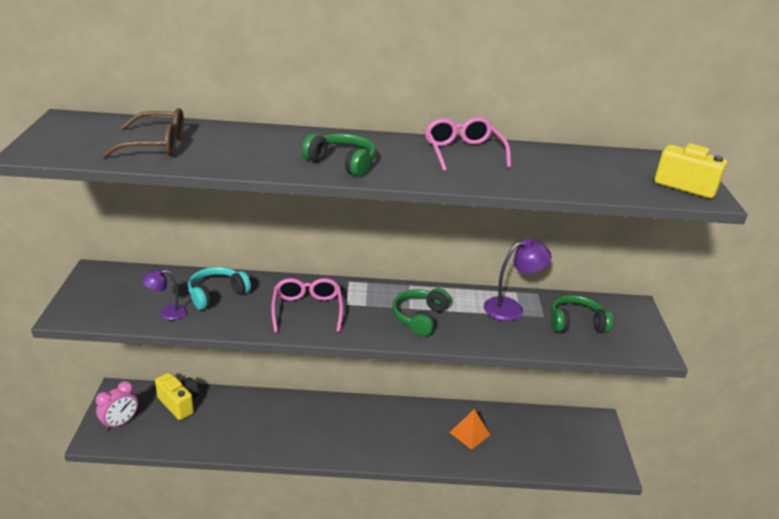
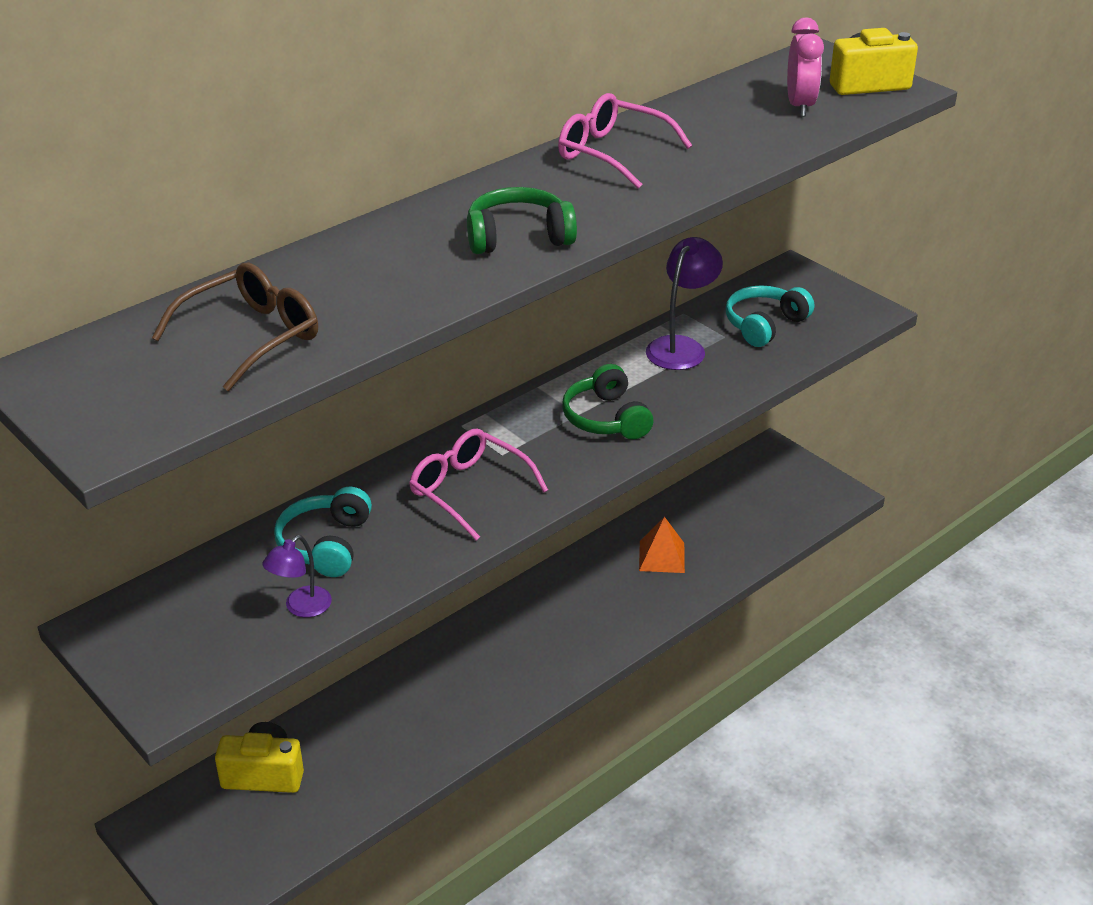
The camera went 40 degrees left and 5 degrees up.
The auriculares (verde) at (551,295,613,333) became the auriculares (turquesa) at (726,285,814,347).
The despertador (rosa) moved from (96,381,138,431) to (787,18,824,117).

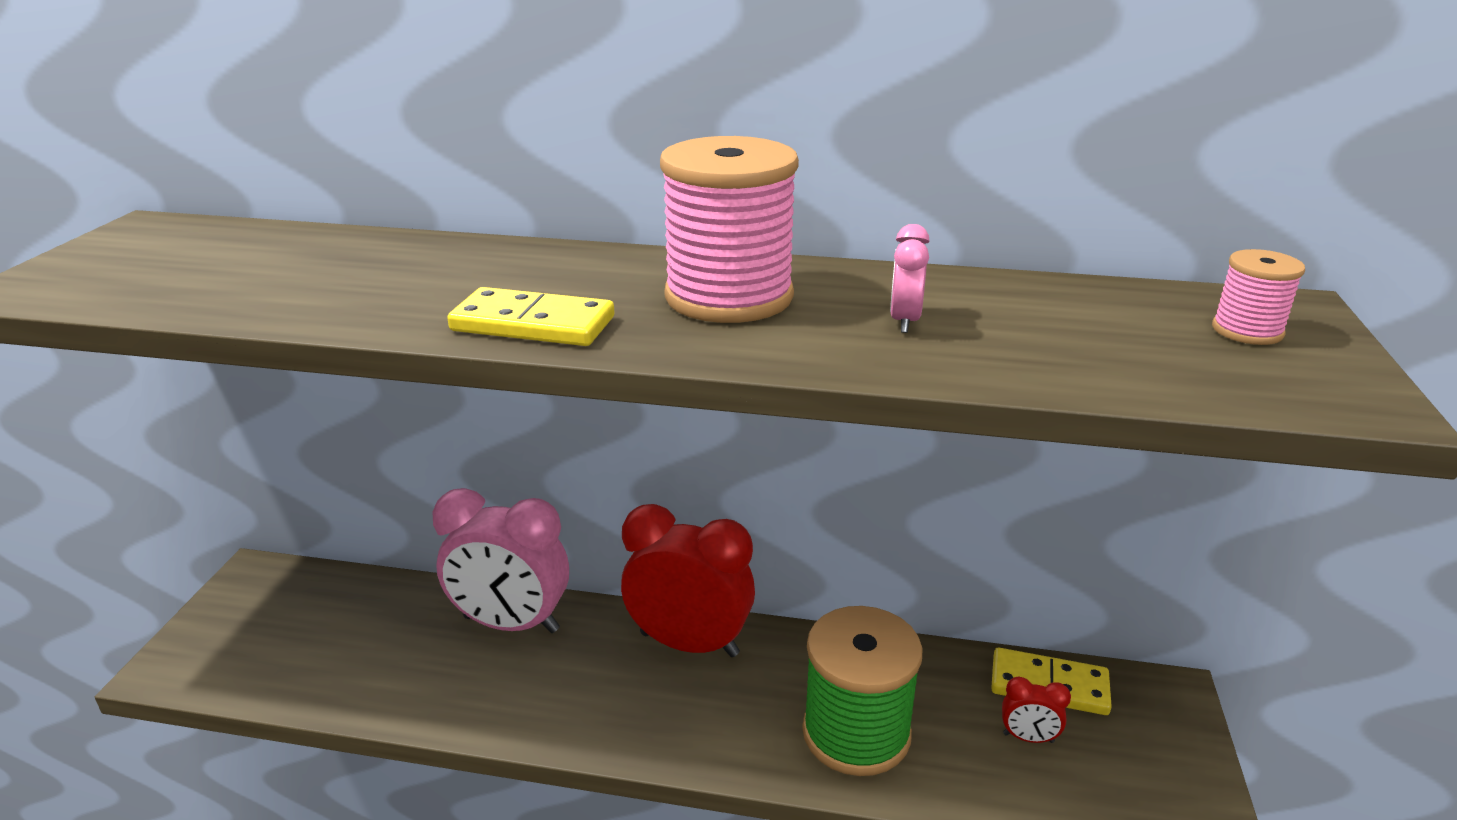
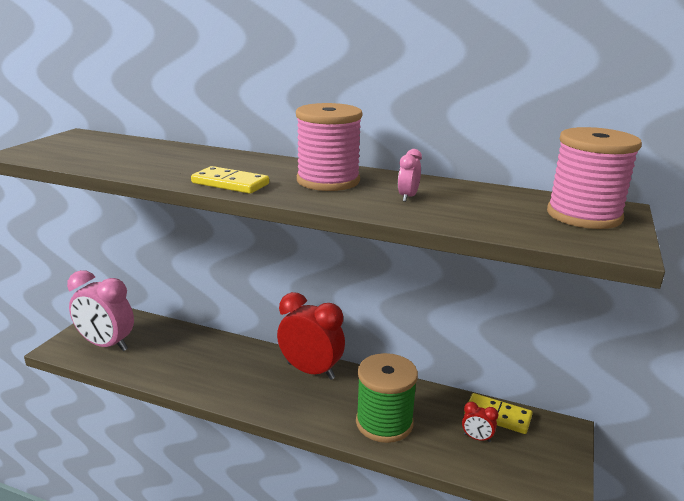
The camera went 10 degrees right and 5 degrees down.
The carrete (rosa) at (1212,249,1305,345) changed to 2.09 times the size.
The despertador (rosa) moved from (433,488,569,633) to (67,270,134,351).

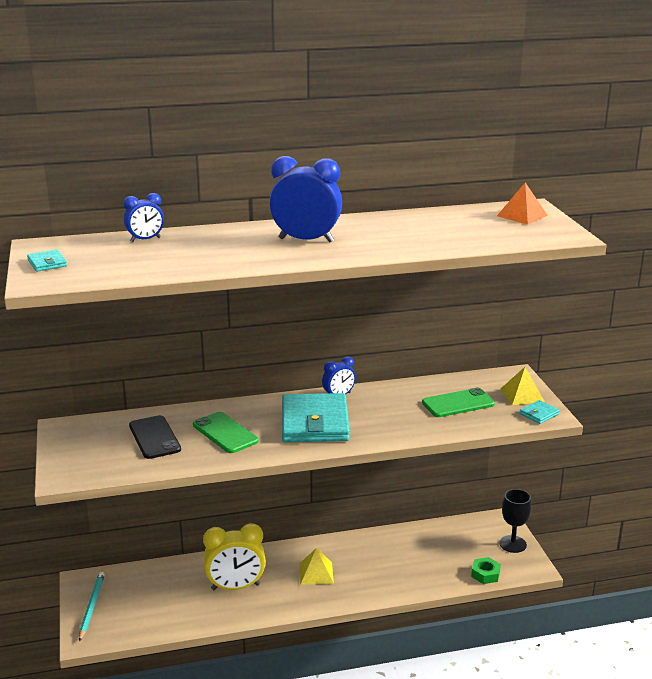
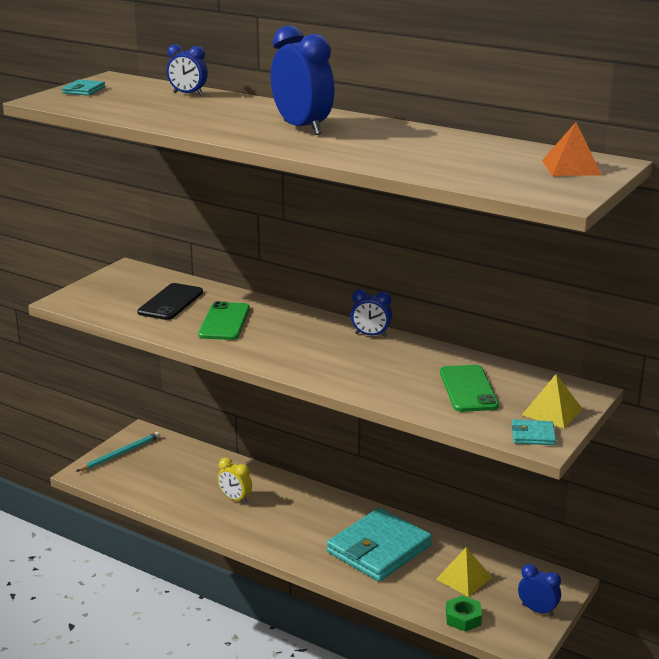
The camera went 45 degrees right and 0 degrees up.
The móvil (verde) at (422,387,495,417) turned 60 degrees clockwise.
The cartera (turquesa) moved from (282,393,350,442) to (327,508,432,582).
The copa (negro) at (499,489,531,553) was replaced by the despertador (azul) at (518,564,561,616).
The despertador (amarillo) at (203,523,266,590) changed to 0.55 times the size.
The pirámide (amarillo) moved from (300,548,334,585) to (436,547,492,597).

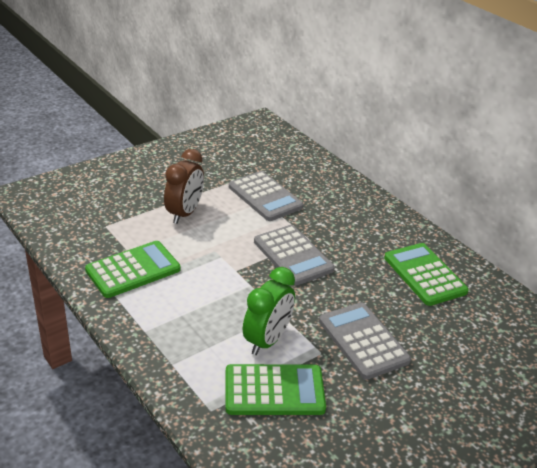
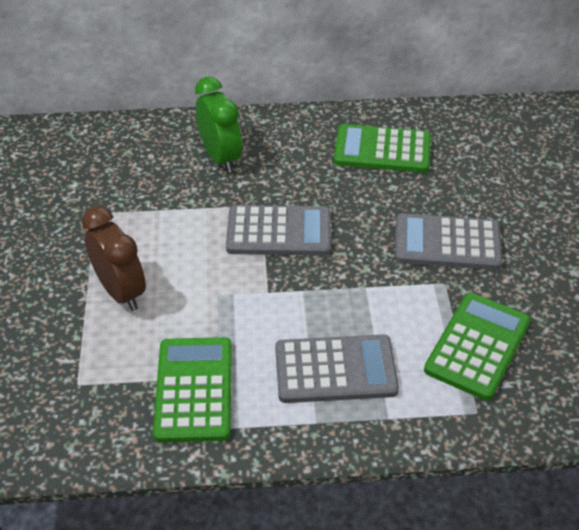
The camera went 55 degrees left and 10 degrees up.
The calculadora (gris) moved from (229,171,303,221) to (275,335,399,403).
The despertador (verde) moved from (243,267,295,355) to (195,76,242,173).

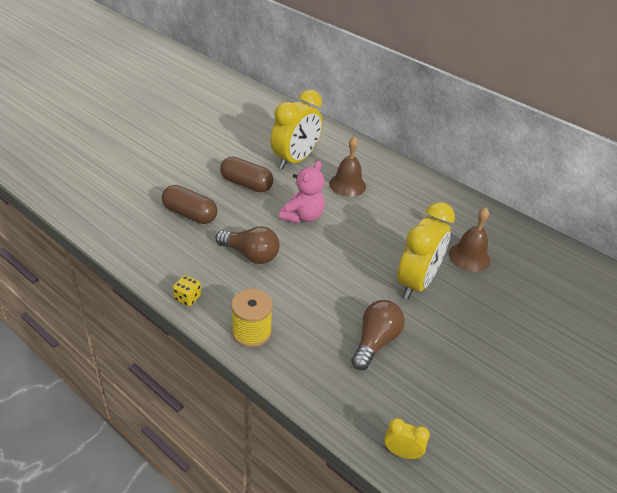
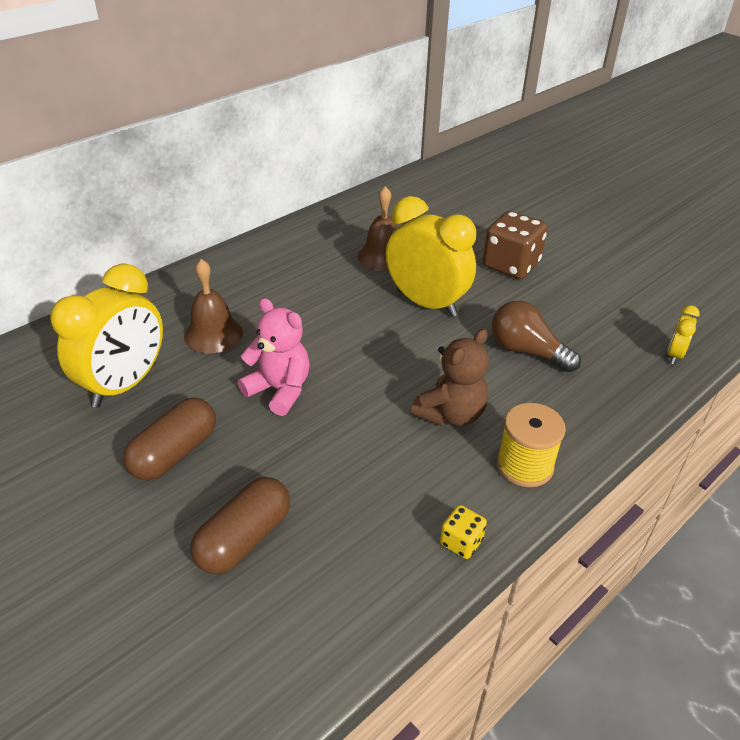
The camera went 80 degrees left and 0 degrees up.
The despertador (amarillo) at (271,90,322,169) turned 75 degrees clockwise.
The bombilla (marrón) at (215,226,280,264) disappeared.
The dado (marrón) at (483,211,548,279) appeared.
The osito (marrón) at (411,329,489,426) appeared.

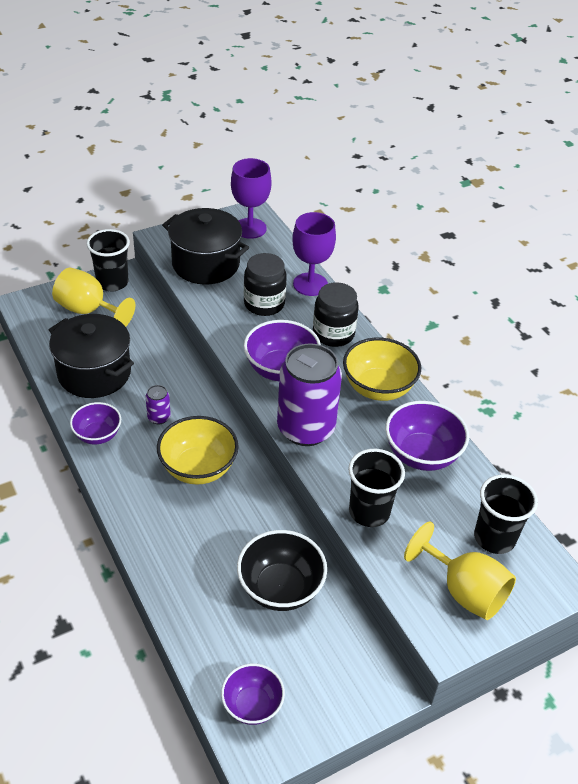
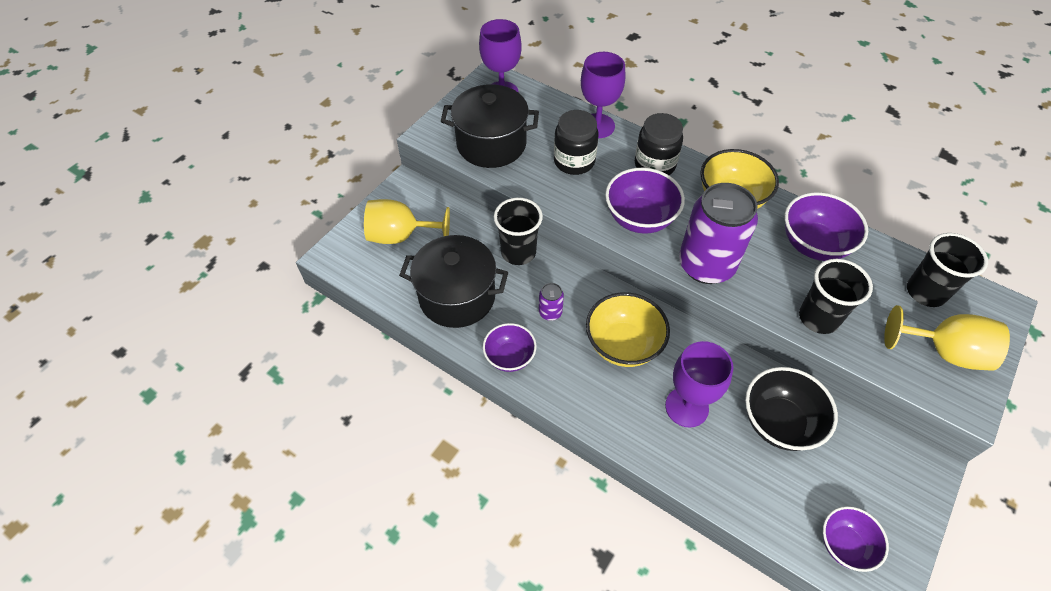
The camera went 25 degrees left and 10 degrees up.
The vaso (negro) moved from (86,229,130,291) to (494,197,543,265).
The copa (morado) at (665,341,733,428) appeared.

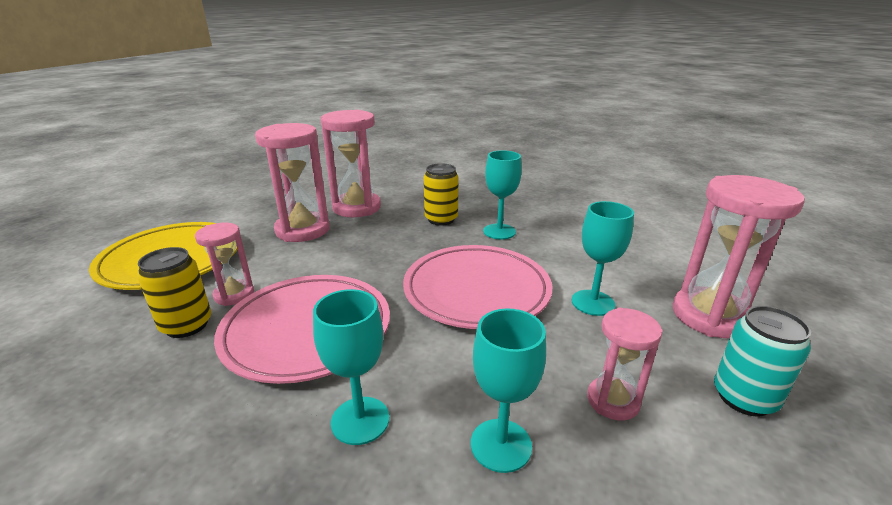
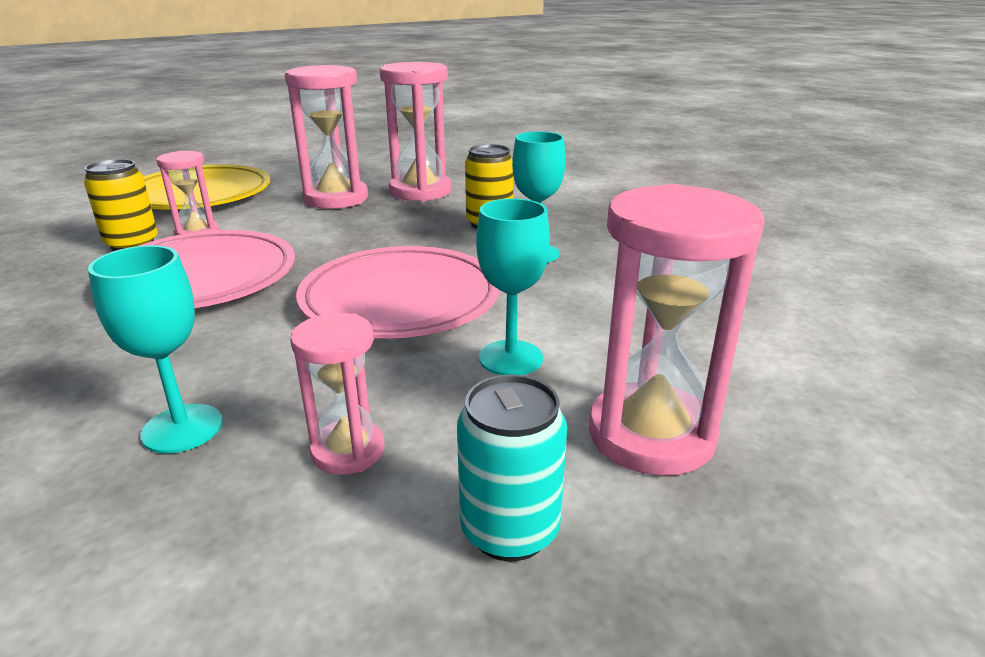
The camera went 35 degrees right and 0 degrees up.
The copa (turquesa) at (313,289,389,445) disappeared.

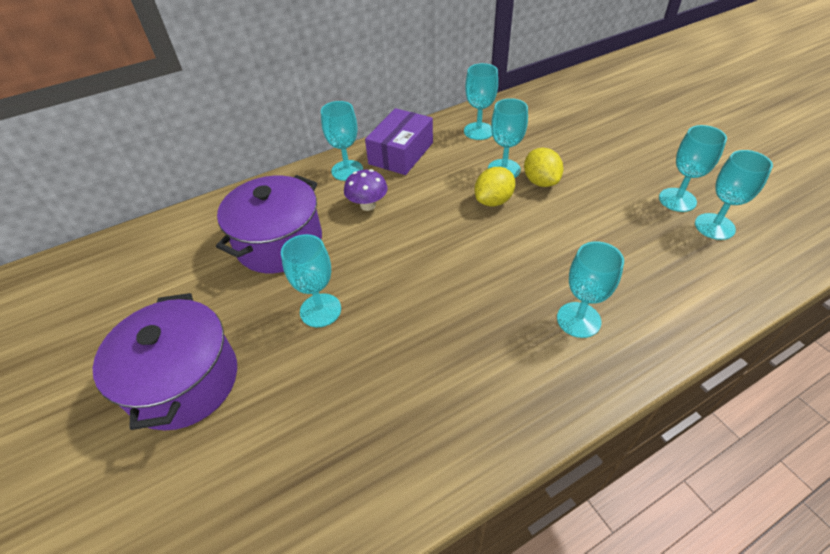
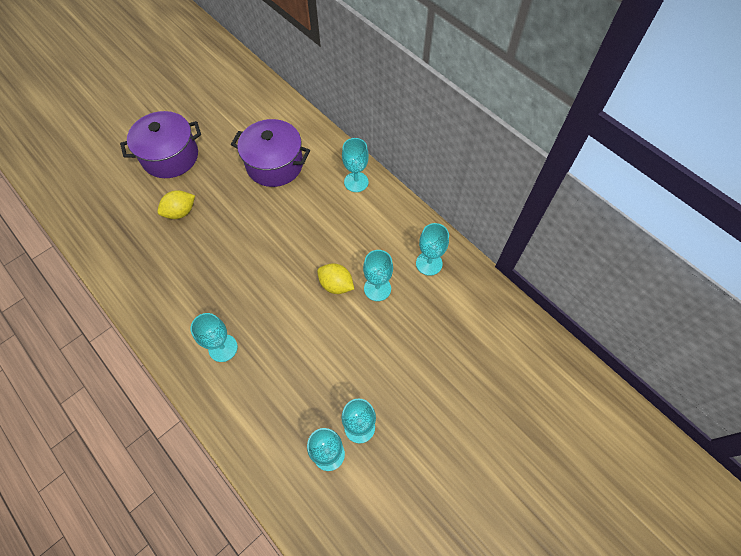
The camera went 75 degrees right and 15 degrees up.
The caja (morado) at (365,108,433,175) disappeared.
The limón (amarillo) moved from (524,148,563,187) to (157,190,195,219).
The seta (morado) at (344,169,388,211) disappeared.
The copa (turquesa) at (281,234,341,327) disappeared.

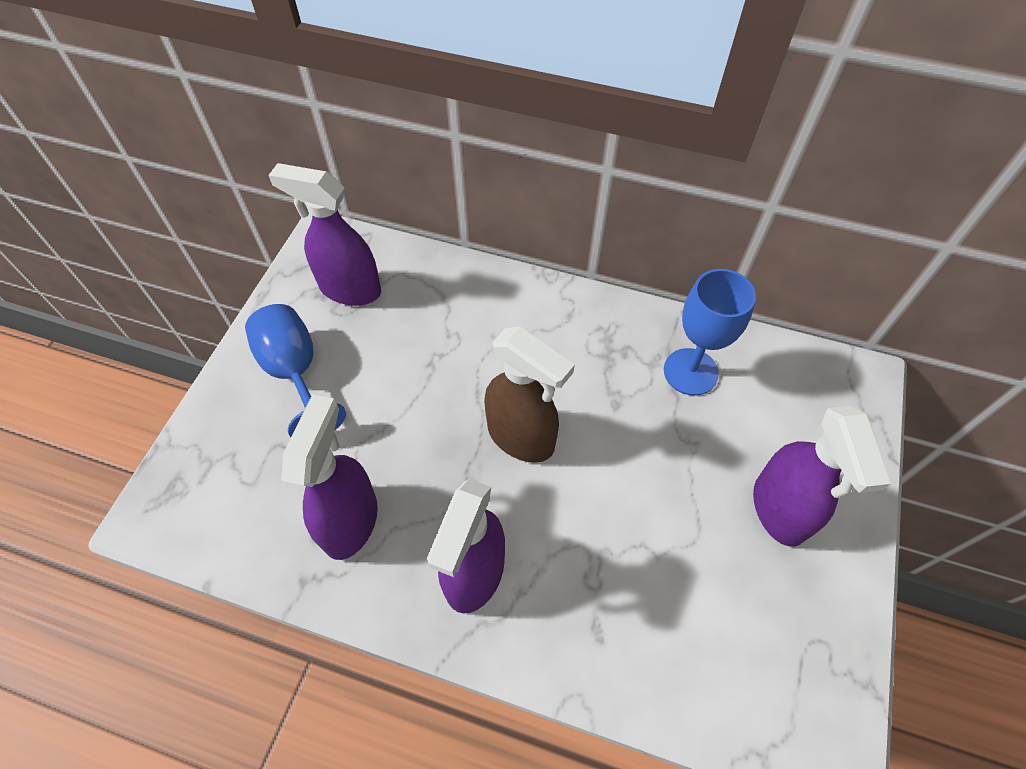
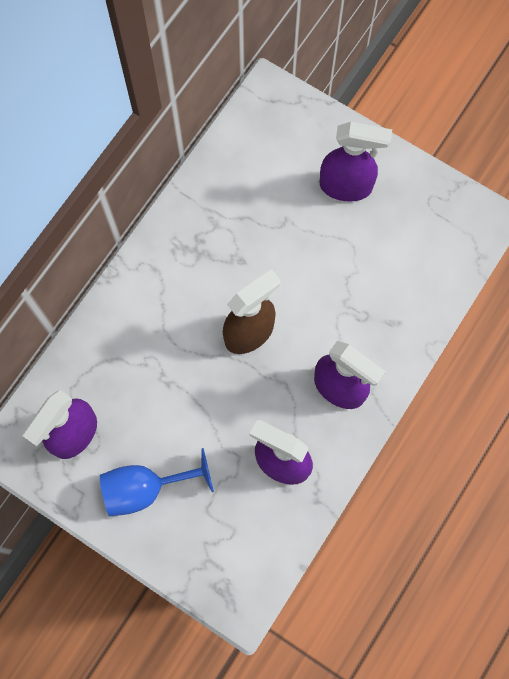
The camera went 75 degrees left and 15 degrees up.
The copa (azul) at (664,269,756,396) disappeared.

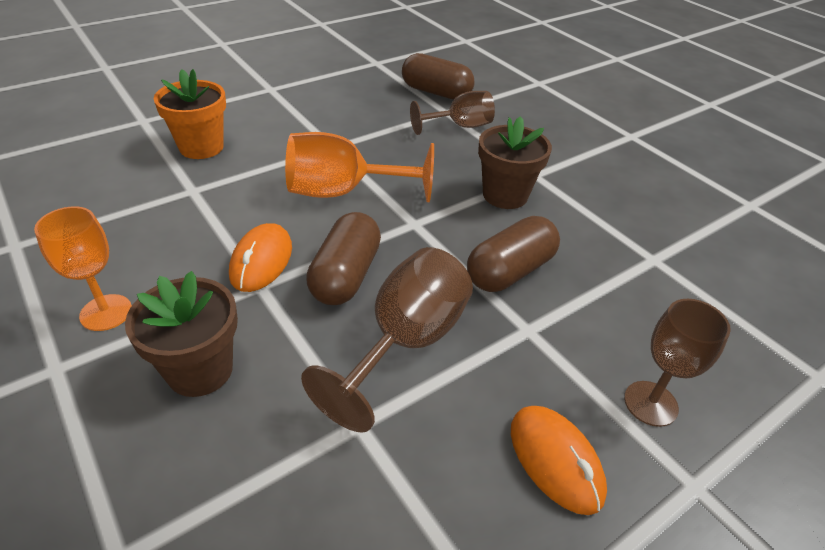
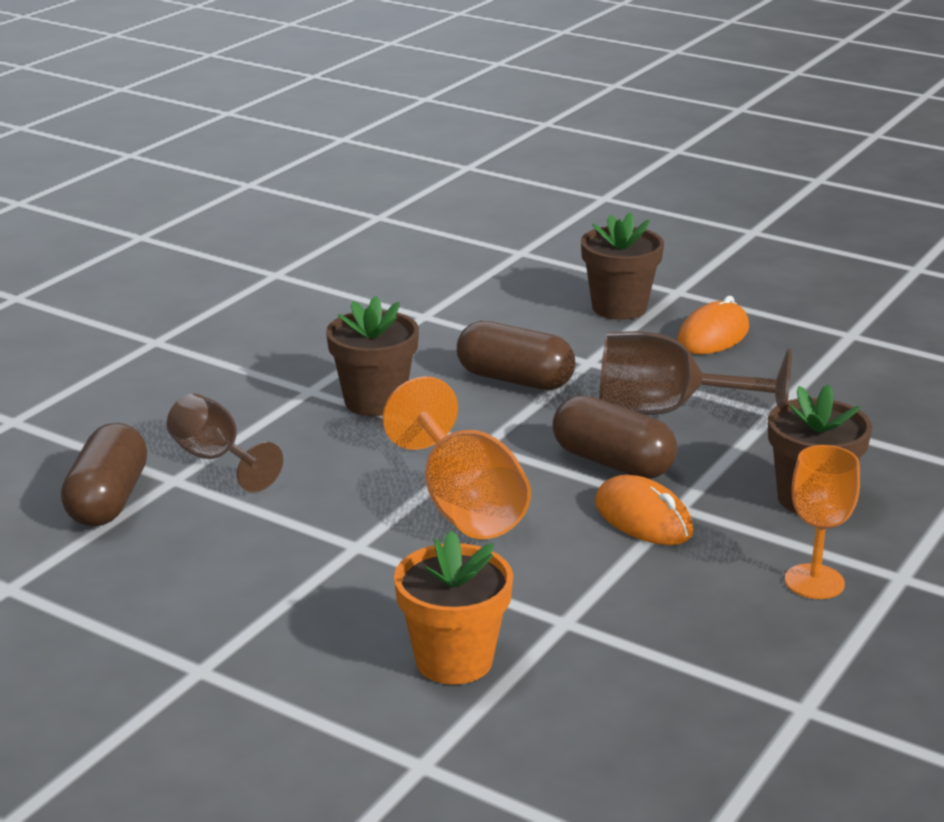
The camera went 110 degrees left and 15 degrees down.
The cápsula (marrón) at (306,212,381,305) turned 45 degrees clockwise.
The ratón (naranja) at (229,223,292,292) turned 60 degrees clockwise.
The copa (marrón) at (624,299,731,427) was replaced by the maceta (marrón) at (581,212,664,320).

